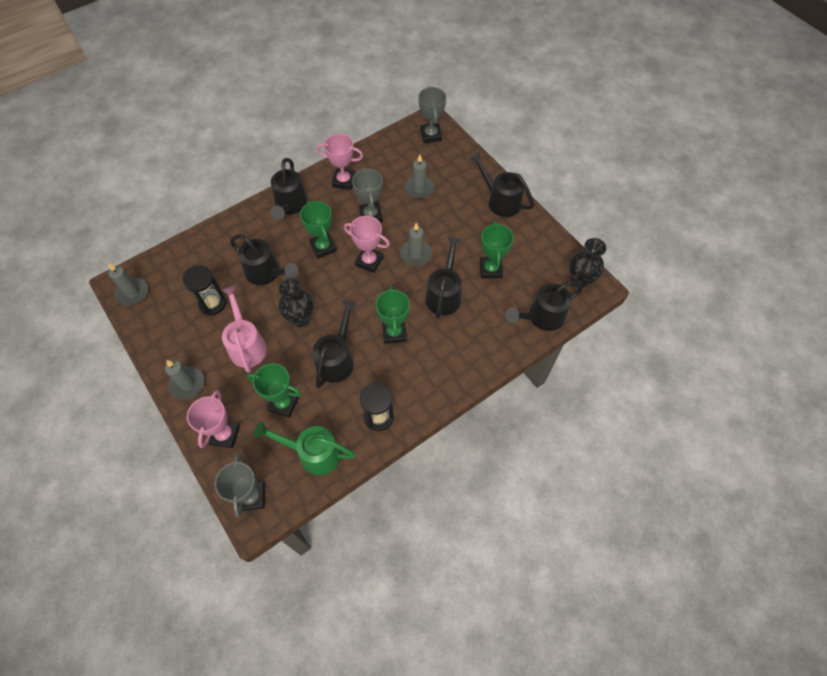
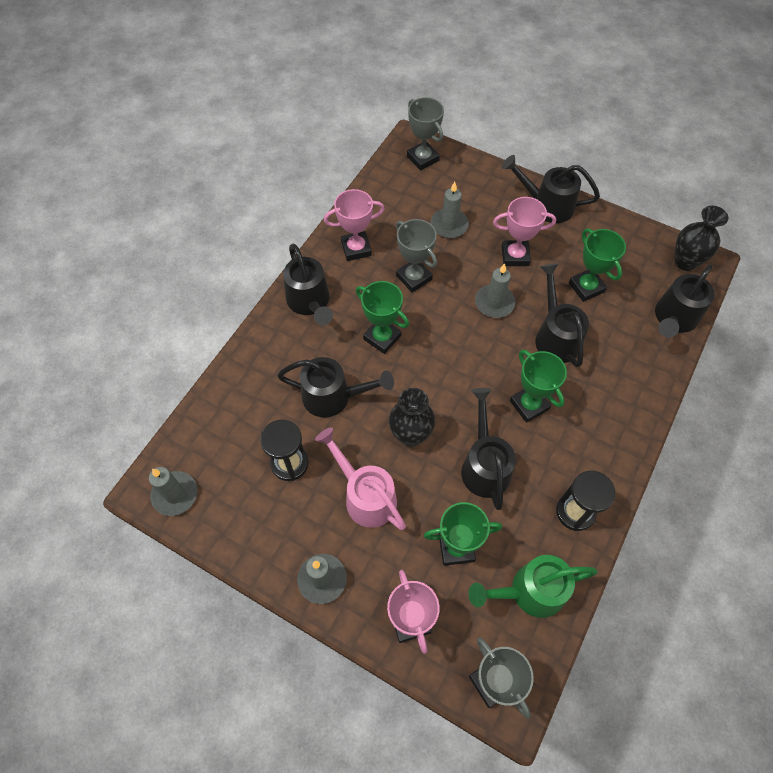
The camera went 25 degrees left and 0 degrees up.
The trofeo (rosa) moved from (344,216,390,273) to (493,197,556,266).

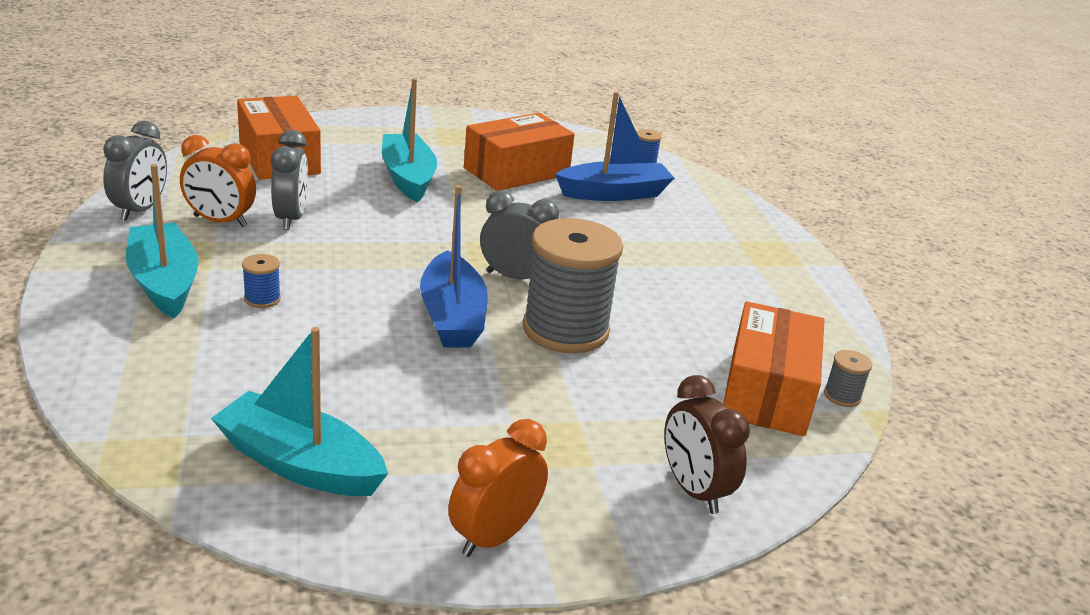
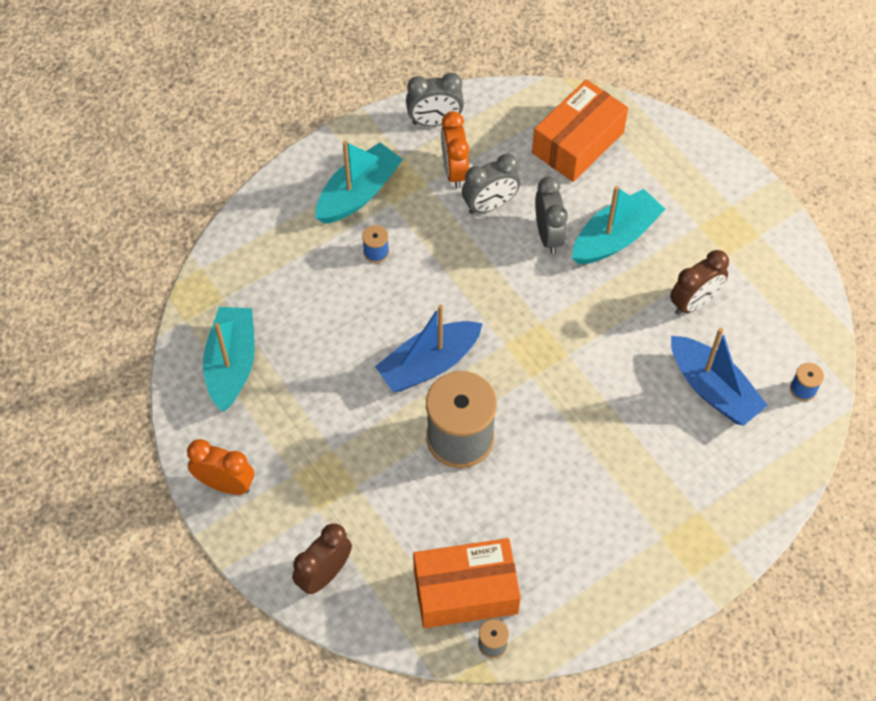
The camera went 70 degrees right and 30 degrees up.
The caja (naranja) at (464,113,575,191) was replaced by the despertador (marrón) at (670,250,729,315).
The despertador (gris) moved from (480,190,559,279) to (535,176,568,254).

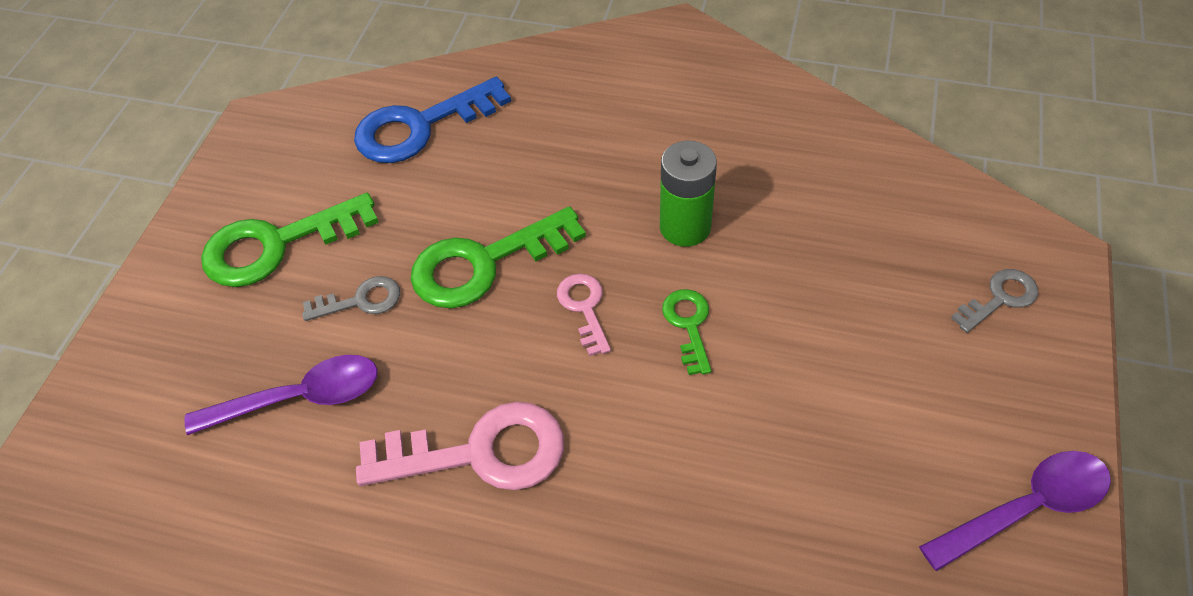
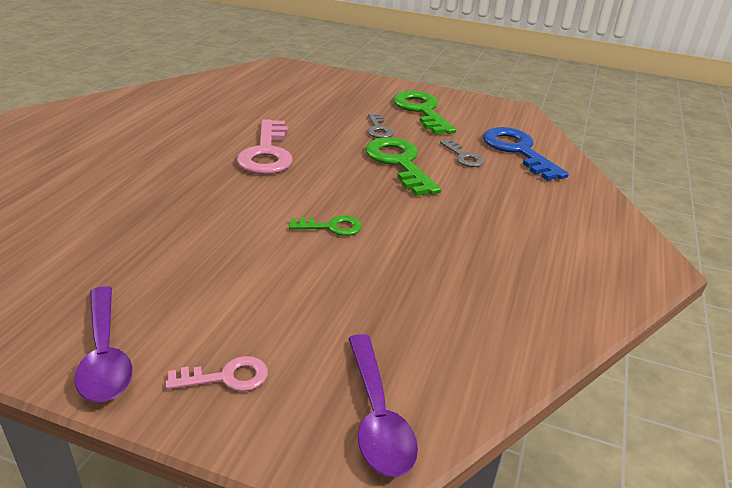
The camera went 90 degrees right and 20 degrees down.
The pila (verde) at (660,141,717,247) disappeared.
The llave (gris) moved from (951,269,1038,333) to (440,139,485,167).
The llave (rosa) moved from (557,273,611,356) to (165,356,268,392).
The cuchara (morado) moved from (184,355,378,435) to (348,334,418,477).

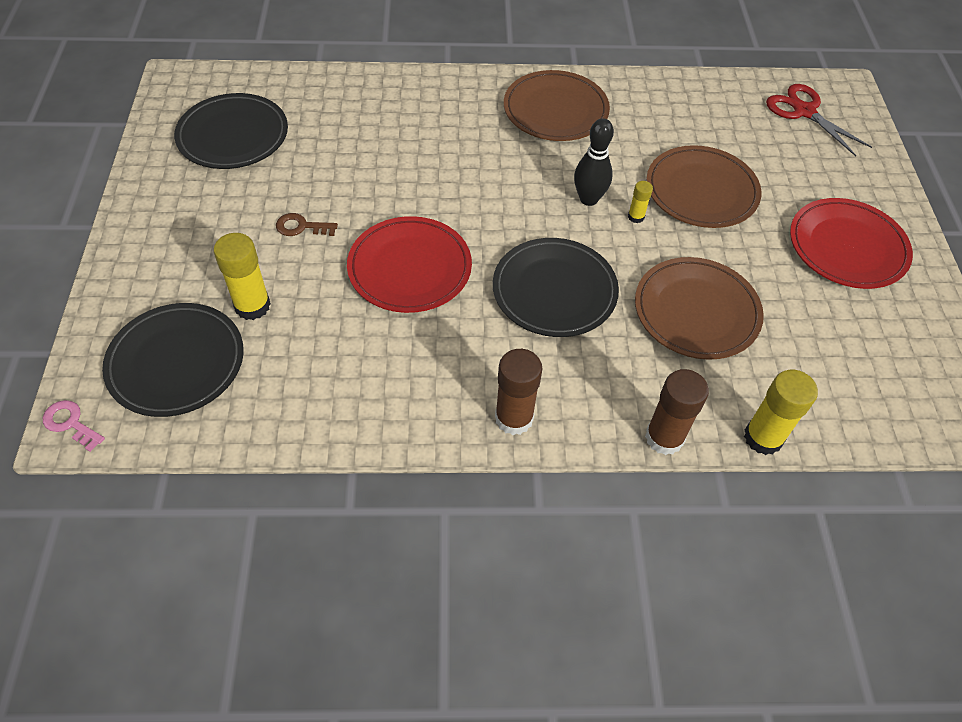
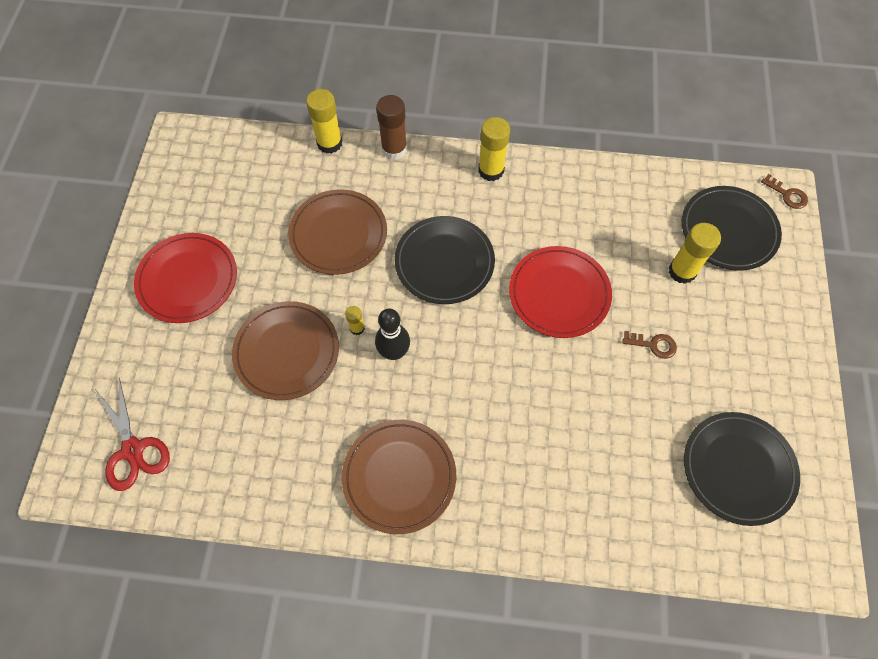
The camera went 170 degrees left and 10 degrees up.
The barra de pegamento (marrón) at (495,349,542,435) became the barra de pegamento (amarillo) at (478,117,510,181).
The llave (rosa) at (43,400,105,452) became the llave (marrón) at (761,174,808,209).

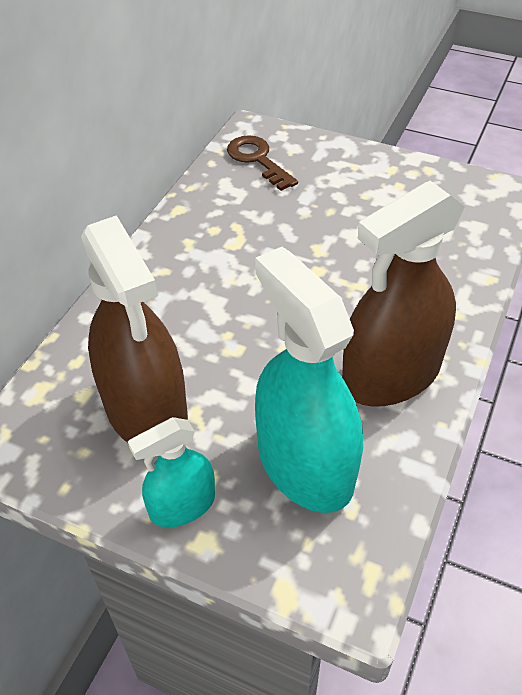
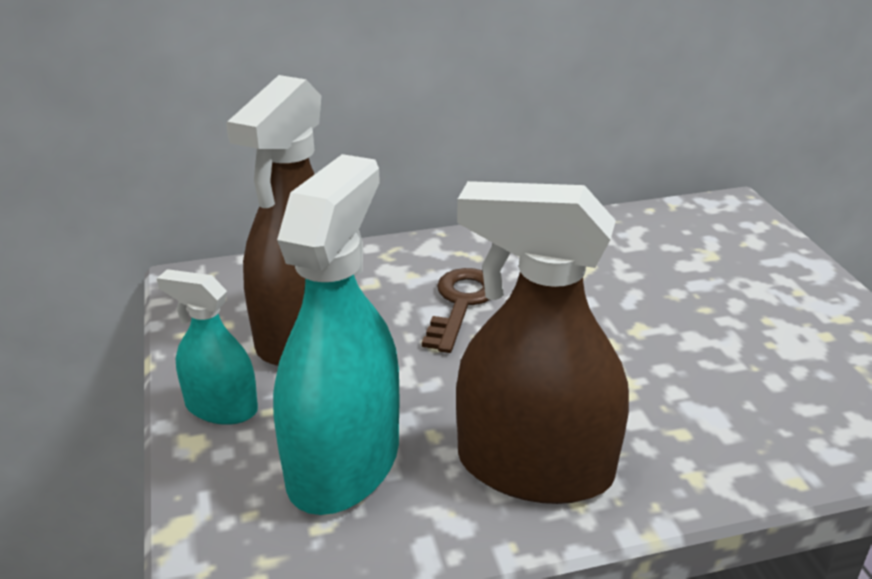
The camera went 50 degrees right and 15 degrees down.
The llave (marrón) moved from (227,135,298,191) to (422,268,489,353).

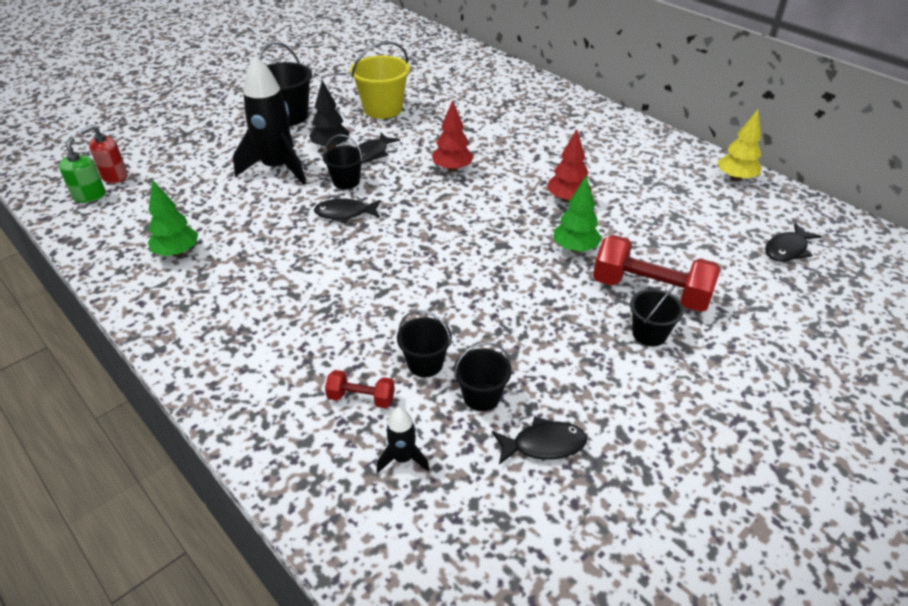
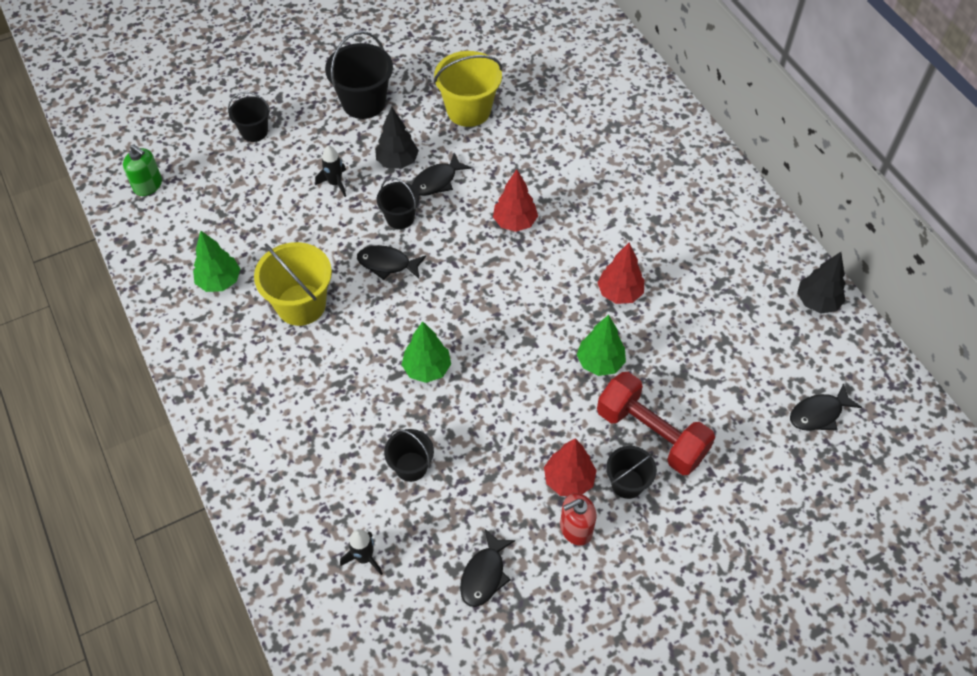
The camera went 15 degrees right and 15 degrees up.
The cohete (negro) at (233,56,306,185) changed to 0.46 times the size.
The árbol (amarillo) at (717,110,762,181) became the árbol (negro) at (797,252,846,313).
The dispensador de jabón (rojo) moved from (80,124,128,184) to (560,493,596,546).
The dispensador de jabón (verde) at (59,137,106,203) turned 120 degrees clockwise.
The balde (negro) moved from (454,342,512,411) to (228,92,270,142).
The mancuerna (rojo) at (325,370,395,408) disappeared.
The pez (negro) at (492,416,587,465) turned 105 degrees clockwise.
The balde (amarillo) at (254,242,332,326) appeared.
The árbol (verde) at (402,321,451,383) appeared.
The árbol (rojo) at (544,438,597,496) appeared.

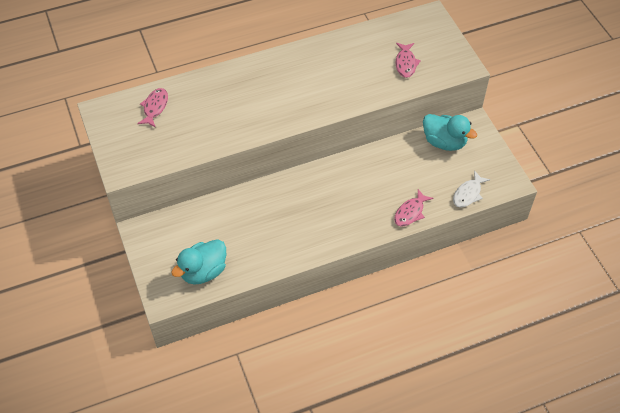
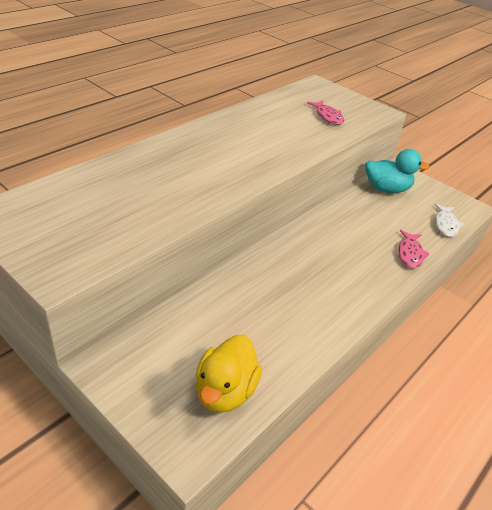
The camera went 30 degrees left and 15 degrees down.
The pez (rosa) at (137,88,168,128) disappeared.
The pato (turquesa) at (171,239,226,284) became the pato (amarillo) at (195,335,262,413).

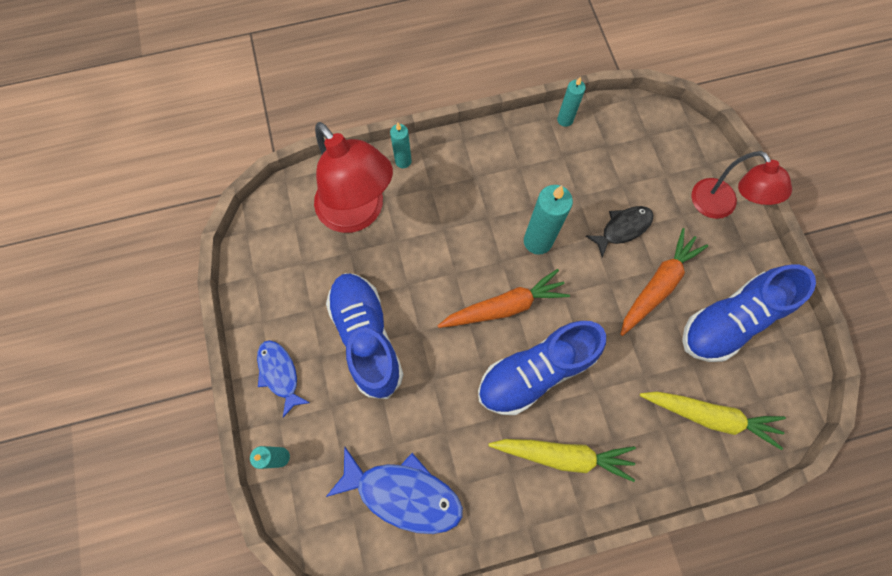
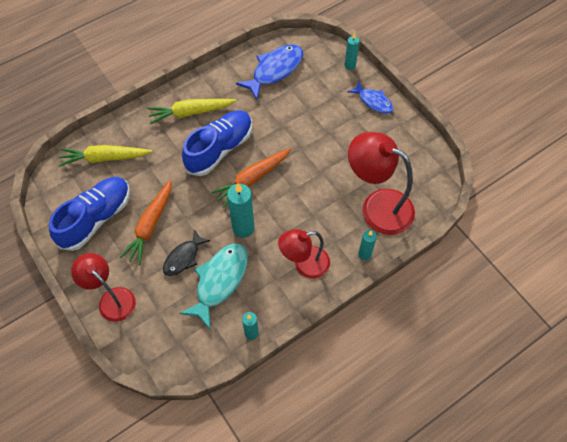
The camera went 160 degrees right and 10 degrees down.
The zapato (azul) at (326,273,404,399) disappeared.
The pez (azul) at (326,446,463,534) turned 135 degrees clockwise.
The lámpara (rojo) at (278,229,330,279) appeared.
The pez (turquesa) at (179,244,248,329) appeared.

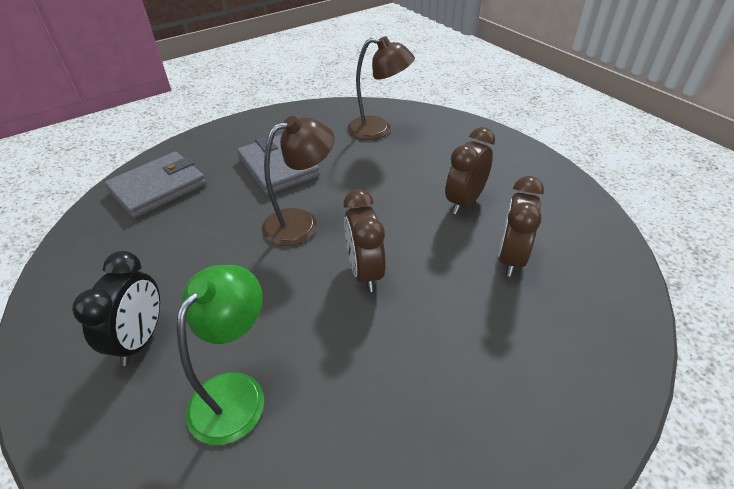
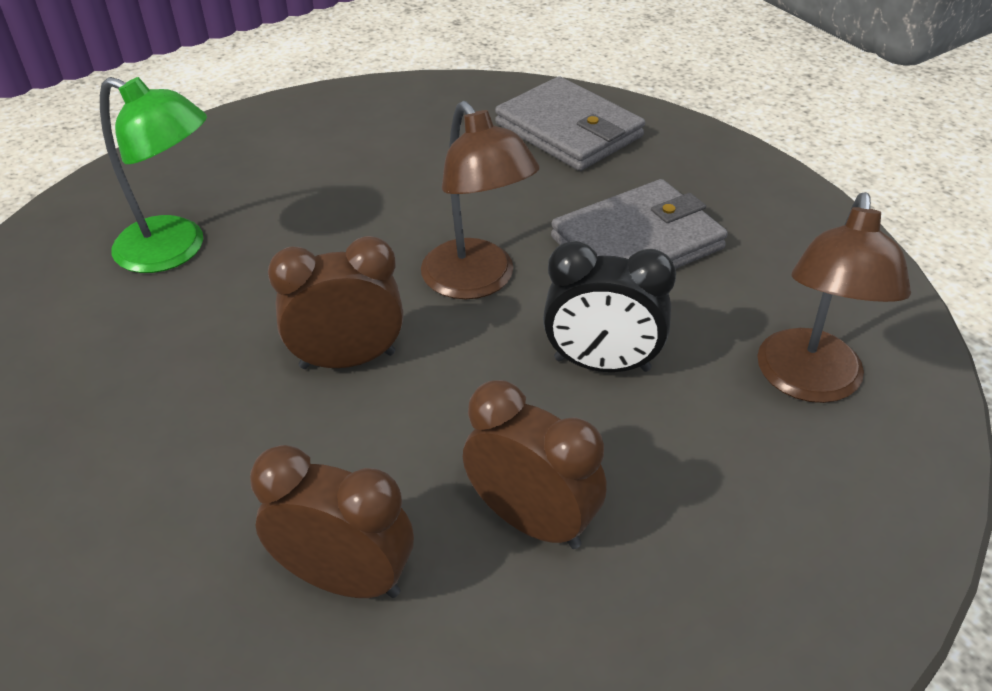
The camera went 90 degrees right and 0 degrees up.
The despertador (negro) moved from (72,251,160,366) to (543,241,676,372).

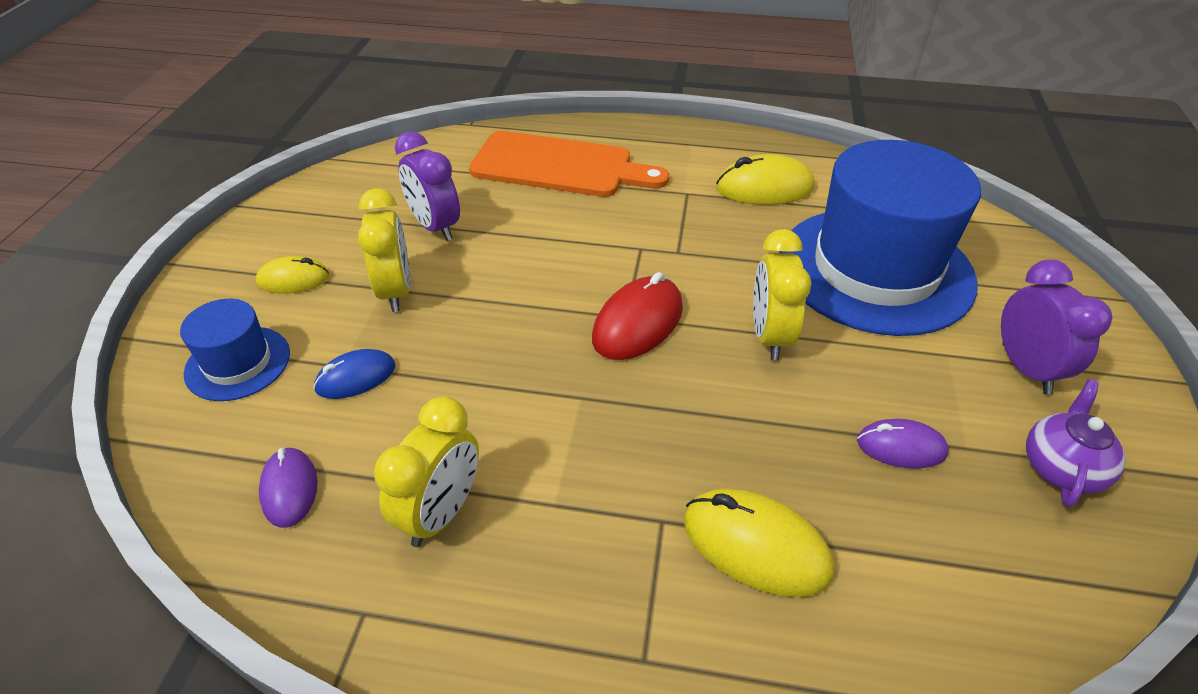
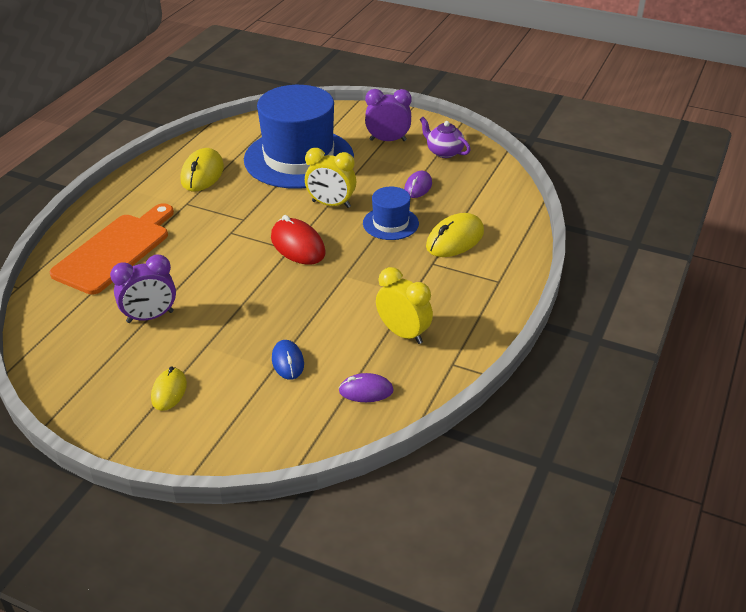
The camera went 75 degrees left and 5 degrees down.
The despertador (amarillo) at (358,188,411,312) disappeared.
The sombrero (azul) moved from (180,299,290,401) to (363,187,419,240).

